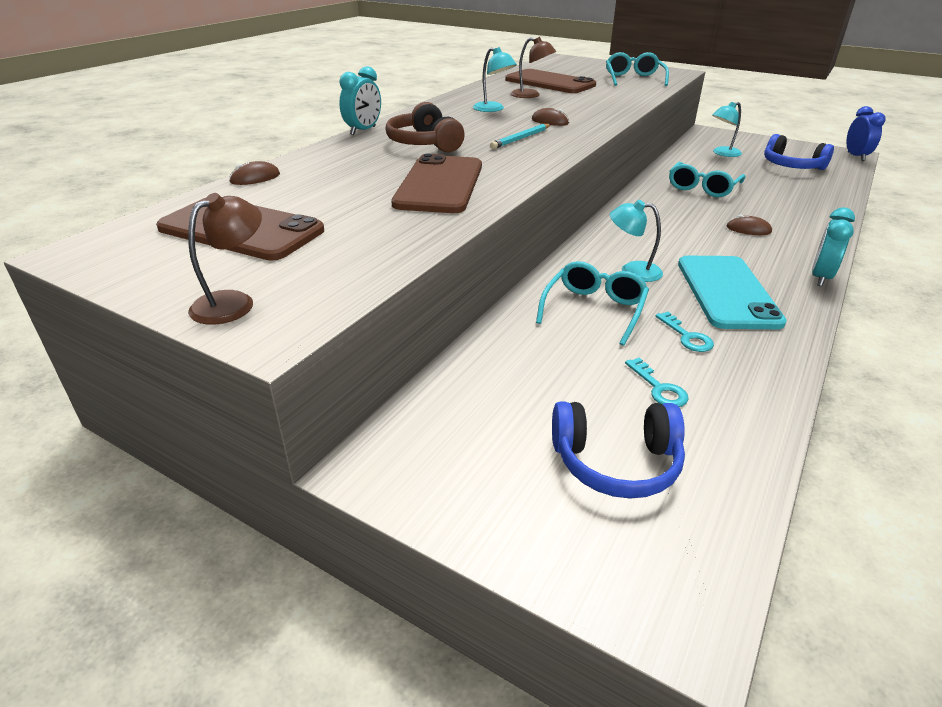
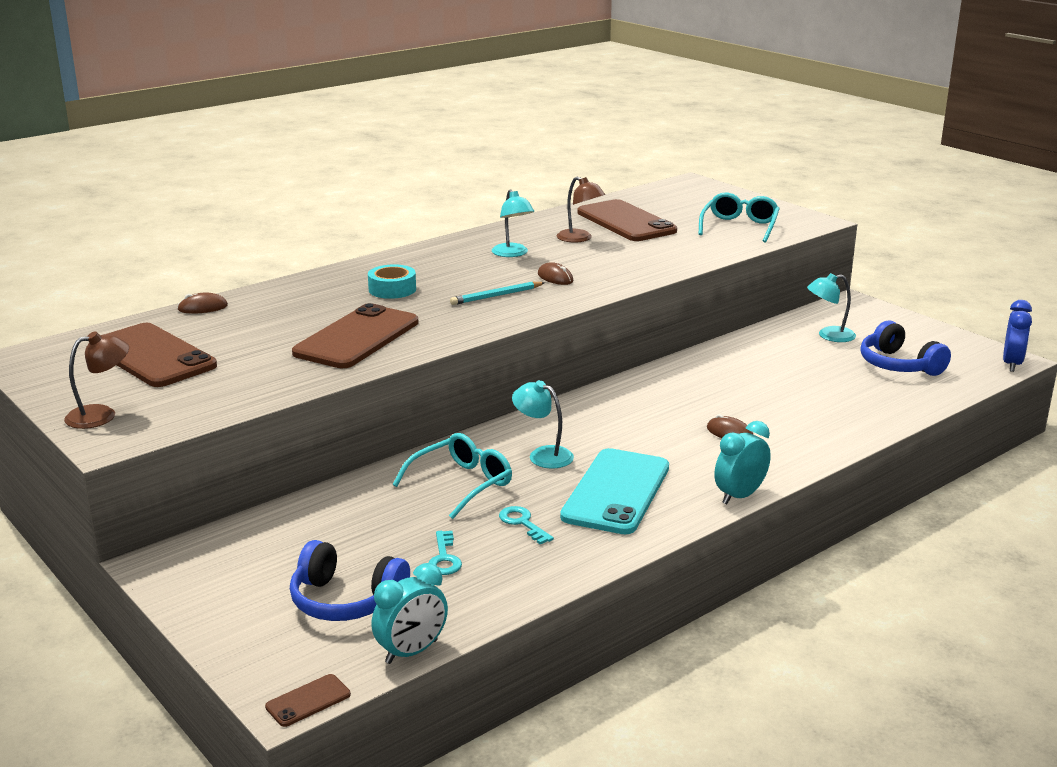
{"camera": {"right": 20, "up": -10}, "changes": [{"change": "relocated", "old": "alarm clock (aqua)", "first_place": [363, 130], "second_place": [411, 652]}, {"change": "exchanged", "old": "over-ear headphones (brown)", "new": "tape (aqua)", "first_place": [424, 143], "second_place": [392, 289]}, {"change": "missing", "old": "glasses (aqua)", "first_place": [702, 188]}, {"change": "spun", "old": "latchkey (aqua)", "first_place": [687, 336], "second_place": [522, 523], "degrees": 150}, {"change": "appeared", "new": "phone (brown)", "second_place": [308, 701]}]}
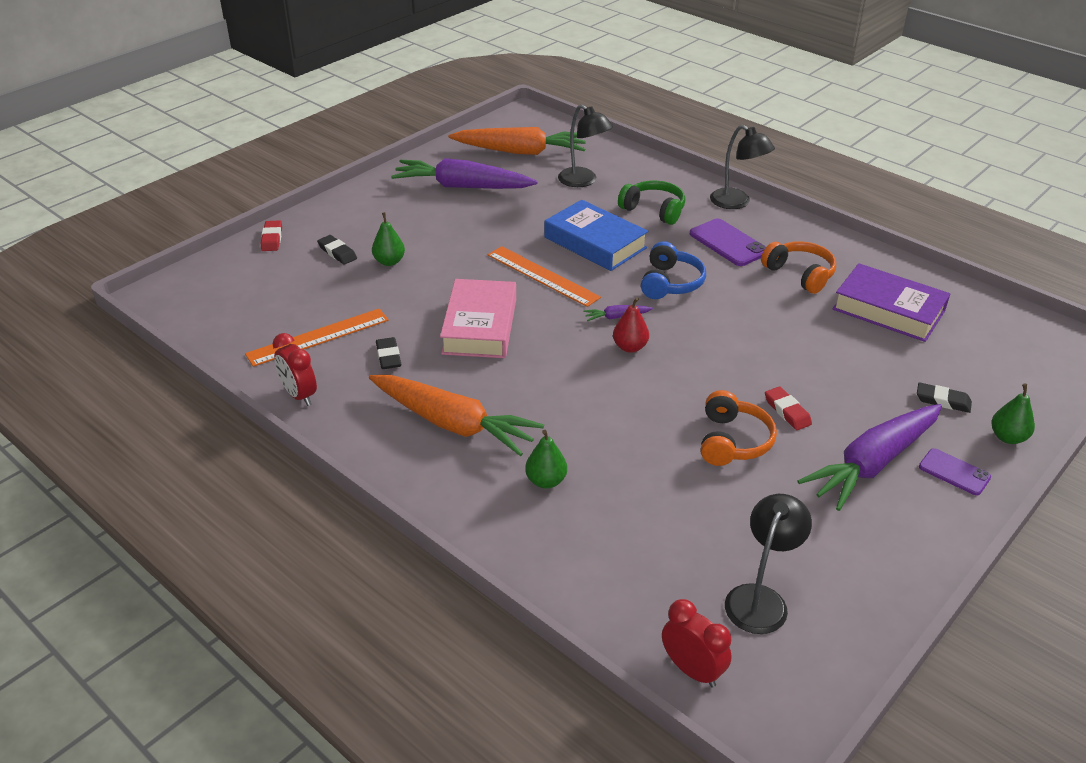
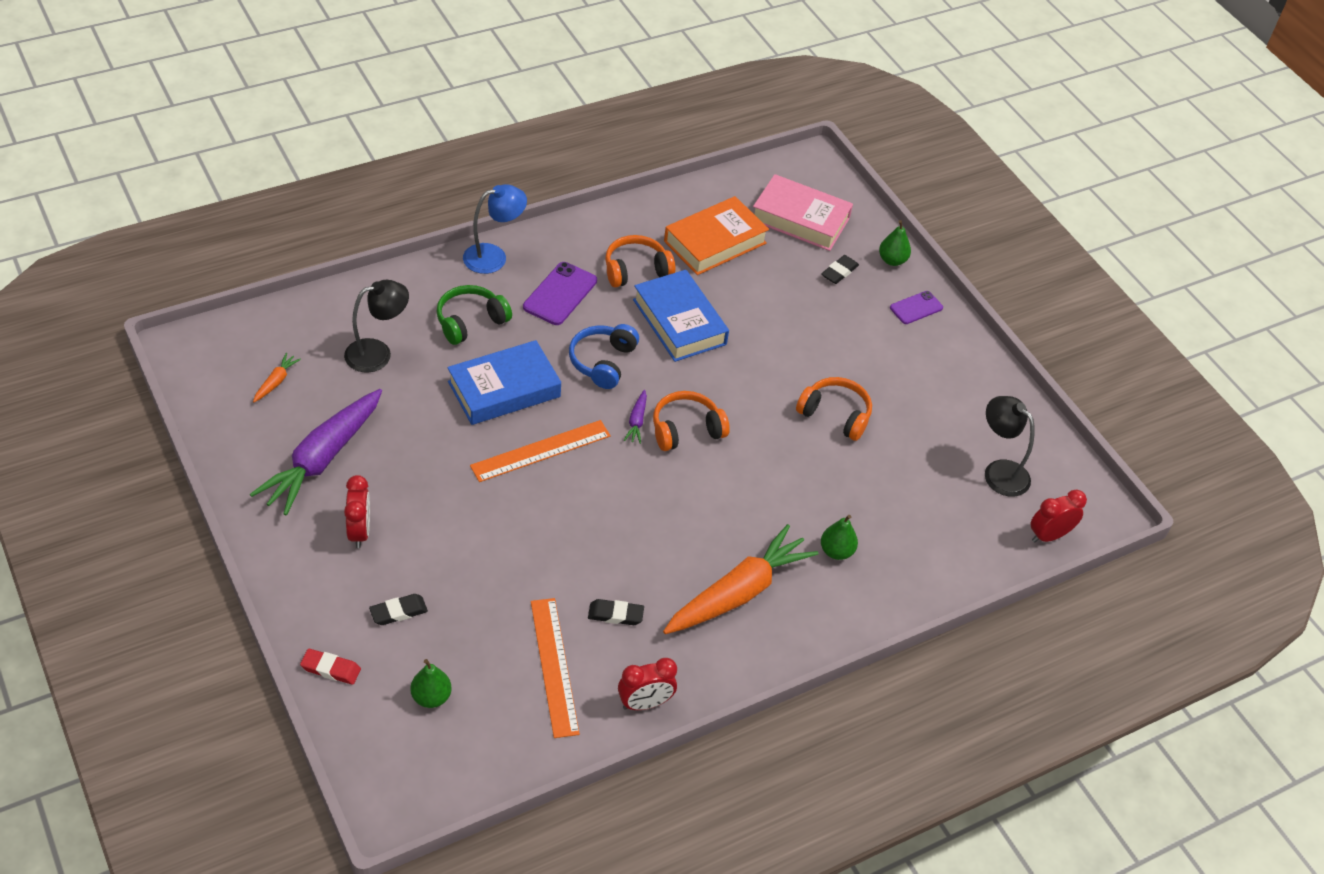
{"camera": {"right": -75, "up": 10}, "changes": [{"change": "colour", "old": "lamp (ebony)", "new": "lamp (cobalt)", "first_place": [737, 203], "second_place": [494, 256]}, {"change": "size", "old": "carrot (orange)", "first_place": [521, 151], "second_place": [276, 382], "factor": 0.41}, {"change": "relocated", "old": "toy pear (emerald)", "first_place": [389, 261], "second_place": [431, 697]}, {"change": "spun", "old": "phone (purple)", "first_place": [728, 243], "second_place": [560, 294], "degrees": -45}, {"change": "spun", "old": "over-ear headphones (cobalt)", "first_place": [670, 283], "second_place": [603, 362], "degrees": -105}, {"change": "colour", "old": "hardback (purple)", "new": "hardback (orange)", "first_place": [888, 310], "second_place": [715, 242]}, {"change": "relocated", "old": "hardback (rose-pink)", "first_place": [479, 326], "second_place": [800, 219]}, {"change": "exchanged", "old": "toy pear (red)", "new": "over-ear headphones (orange)", "first_place": [630, 347], "second_place": [686, 429]}, {"change": "missing", "old": "gum eraser (red)", "first_place": [787, 411]}, {"change": "missing", "old": "carrot (purple)", "first_place": [872, 464]}, {"change": "appeared", "new": "hardback (cobalt)", "second_place": [679, 322]}, {"change": "appeared", "new": "alarm clock (red)", "second_place": [359, 531]}]}
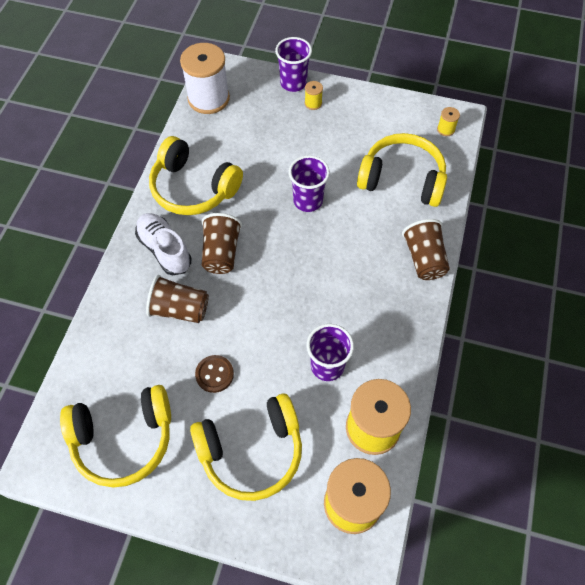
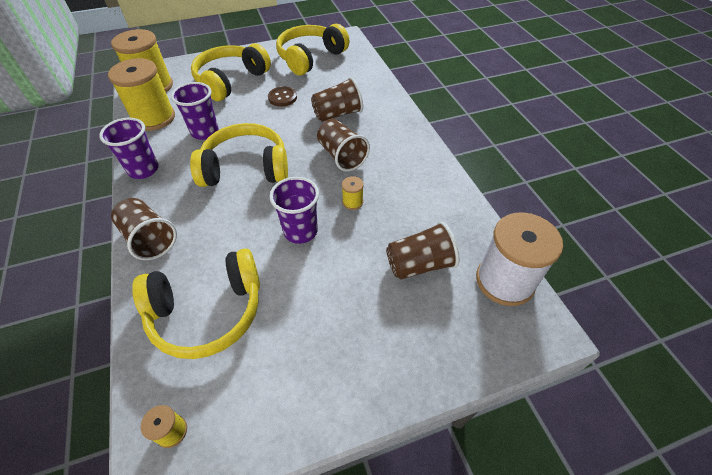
{"camera": {"right": 145, "up": -10}, "changes": [{"change": "relocated", "old": "beaker (purple)", "first_place": [293, 83], "second_place": [143, 170]}, {"change": "relocated", "old": "spool (yellow)", "first_place": [313, 103], "second_place": [352, 202]}, {"change": "relocated", "old": "over-ear headphones (yellow)", "first_place": [193, 188], "second_place": [246, 168]}, {"change": "missing", "old": "shoe (pure white)", "first_place": [165, 250]}, {"change": "appeared", "new": "beaker (brown)", "second_place": [419, 264]}]}
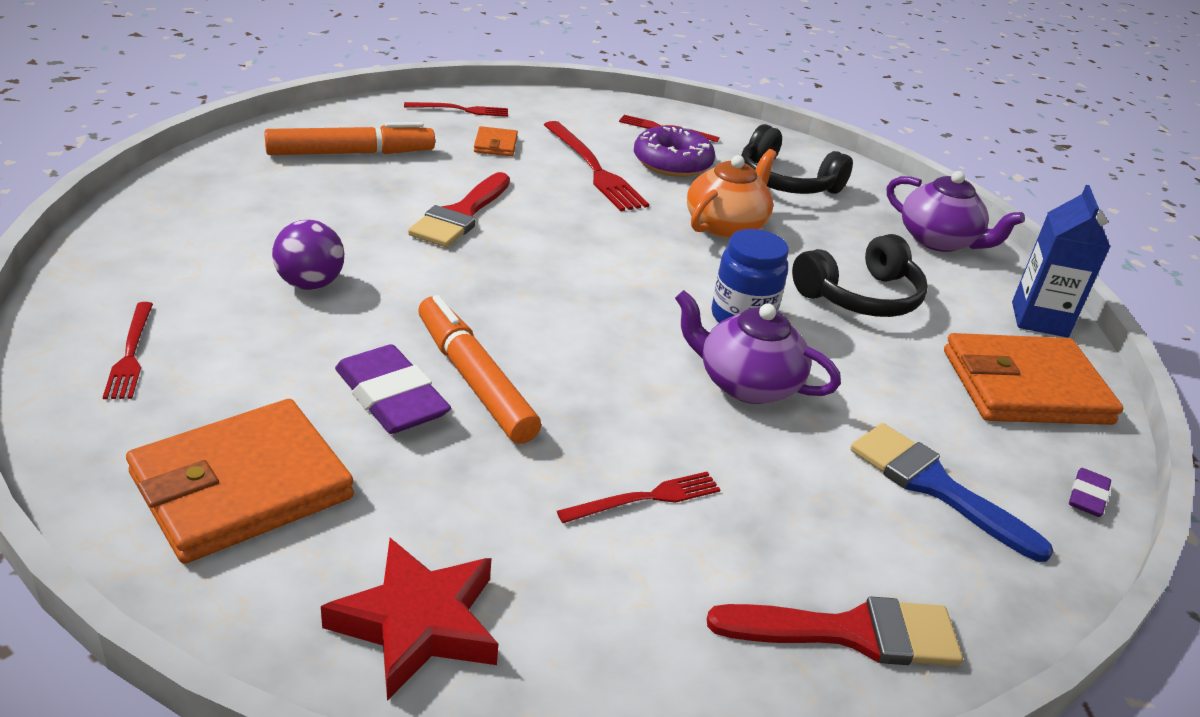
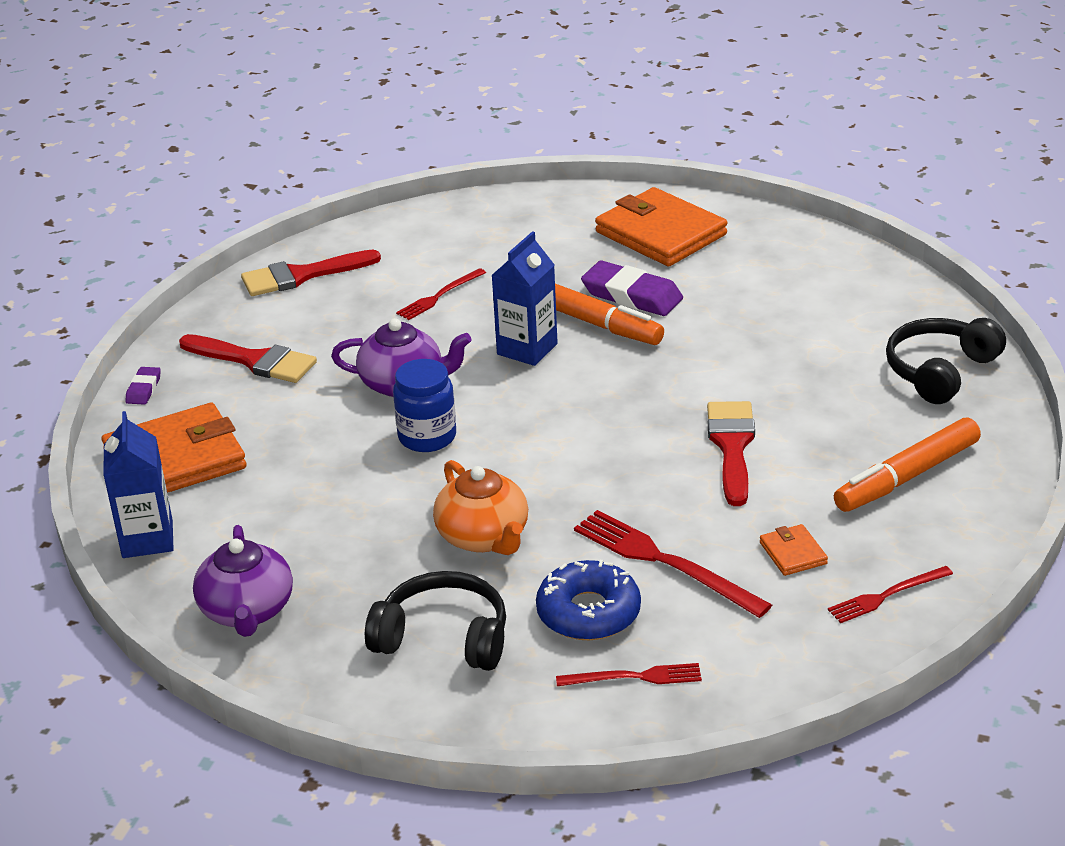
{"camera": {"right": 165, "up": 0}, "changes": [{"change": "colour", "old": "doughnut (purple)", "new": "doughnut (cobalt)", "first_place": [672, 163], "second_place": [588, 612]}, {"change": "spun", "old": "tea pot (orange)", "first_place": [726, 225], "second_place": [484, 537], "degrees": -45}, {"change": "spun", "old": "tea pot (purple)", "first_place": [939, 241], "second_place": [247, 611], "degrees": -120}, {"change": "missing", "old": "ball (purple)", "first_place": [310, 284]}, {"change": "relocated", "old": "over-ear headphones (ebony)", "first_place": [861, 297], "second_place": [939, 371]}, {"change": "missing", "old": "dinner fork (red)", "first_place": [131, 353]}, {"change": "spun", "old": "card wallet (orange)", "first_place": [241, 486], "second_place": [661, 233], "degrees": -75}, {"change": "colour", "old": "paint brush (cobalt)", "new": "paint brush (red)", "first_place": [934, 486], "second_place": [255, 361]}, {"change": "missing", "old": "star shape (red)", "first_place": [417, 623]}, {"change": "appeared", "new": "milk carton (cobalt)", "second_place": [527, 349]}]}
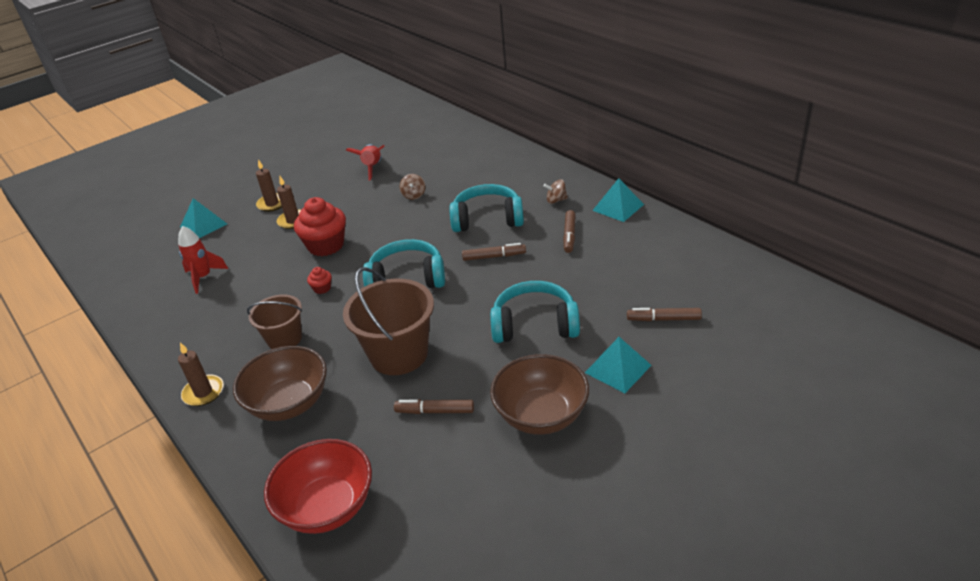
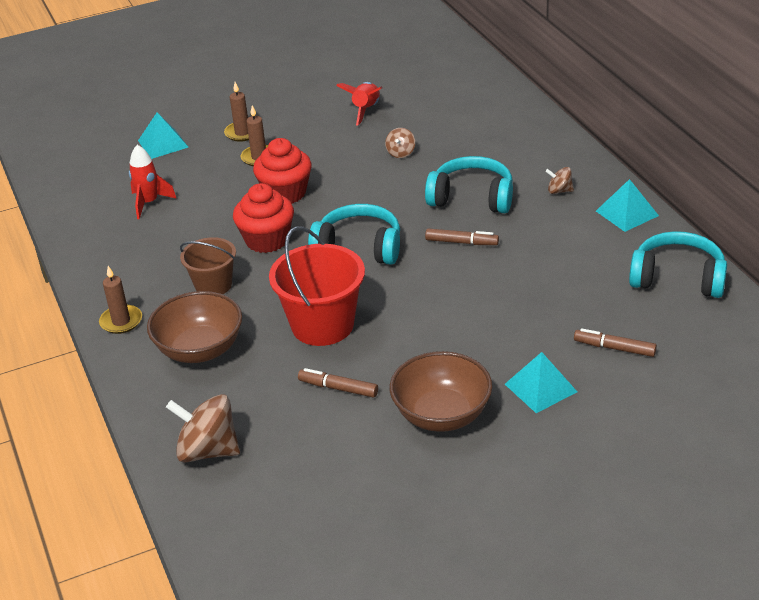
{"camera": {"right": 15, "up": 0}, "changes": [{"change": "missing", "old": "marker (brown)", "first_place": [569, 235]}, {"change": "size", "old": "fairy cake (red)", "first_place": [322, 288], "second_place": [267, 240], "factor": 2.27}, {"change": "colour", "old": "sand bucket (brown)", "new": "sand bucket (red)", "first_place": [399, 354], "second_place": [322, 325]}, {"change": "relocated", "old": "over-ear headphones (aqua)", "first_place": [535, 325], "second_place": [678, 278]}, {"change": "exchanged", "old": "bowl (red)", "new": "spinning top (brown)", "first_place": [327, 506], "second_place": [208, 450]}]}
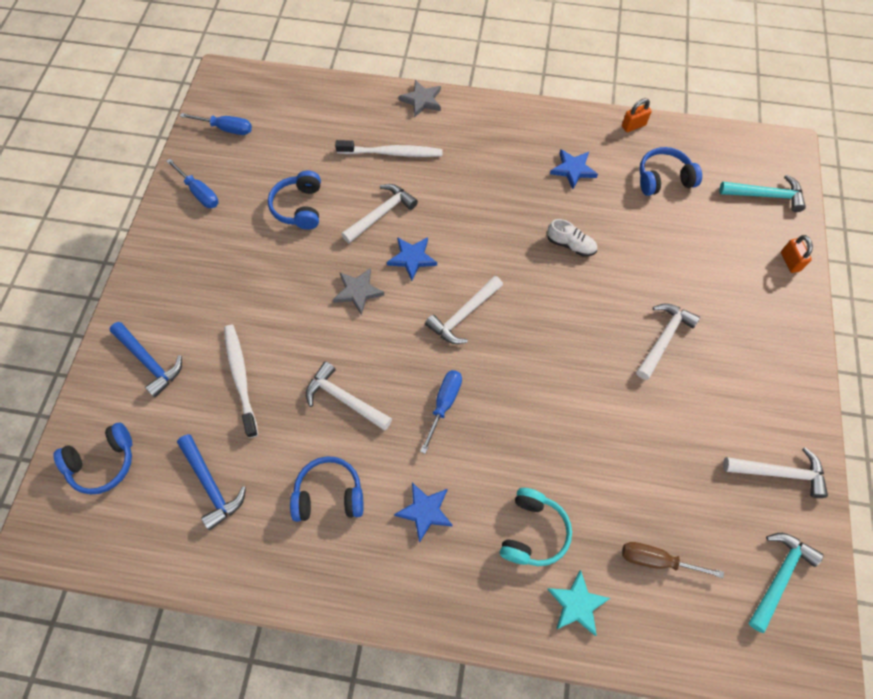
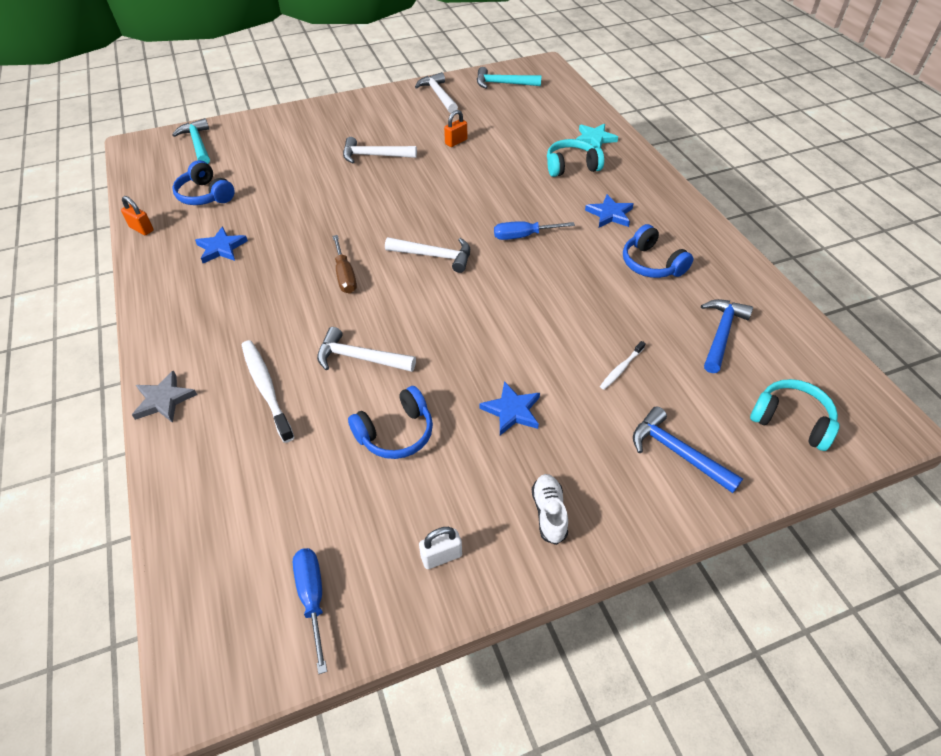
{"camera": {"right": -120, "up": -15}, "changes": [{"change": "exchanged", "old": "flat screwdriver (cobalt)", "new": "lock (pure white)", "first_place": [199, 192], "second_place": [441, 556]}, {"change": "relocated", "old": "shoe (pure white)", "first_place": [571, 245], "second_place": [549, 513]}, {"change": "relocated", "old": "lock (orange)", "first_place": [790, 261], "second_place": [456, 142]}, {"change": "relocated", "old": "star shape (cobalt)", "first_place": [412, 258], "second_place": [512, 411]}, {"change": "missing", "old": "star shape (gray)", "first_place": [358, 291]}, {"change": "spun", "old": "hammer (cobalt)", "first_place": [149, 361], "second_place": [677, 452], "degrees": -60}, {"change": "size", "old": "tooth brush (pure white)", "first_place": [241, 378], "second_place": [621, 368], "factor": 0.53}, {"change": "missing", "old": "hammer (pure white)", "first_place": [344, 399]}, {"change": "colour", "old": "over-ear headphones (cobalt)", "new": "over-ear headphones (aqua)", "first_place": [103, 463], "second_place": [791, 421]}, {"change": "relocated", "old": "flat screwdriver (brown)", "first_place": [657, 560], "second_place": [345, 275]}]}
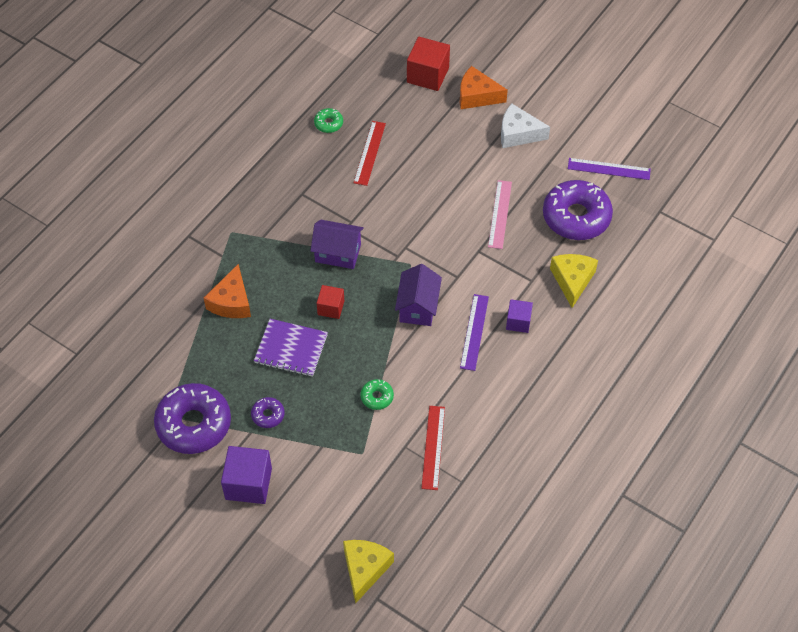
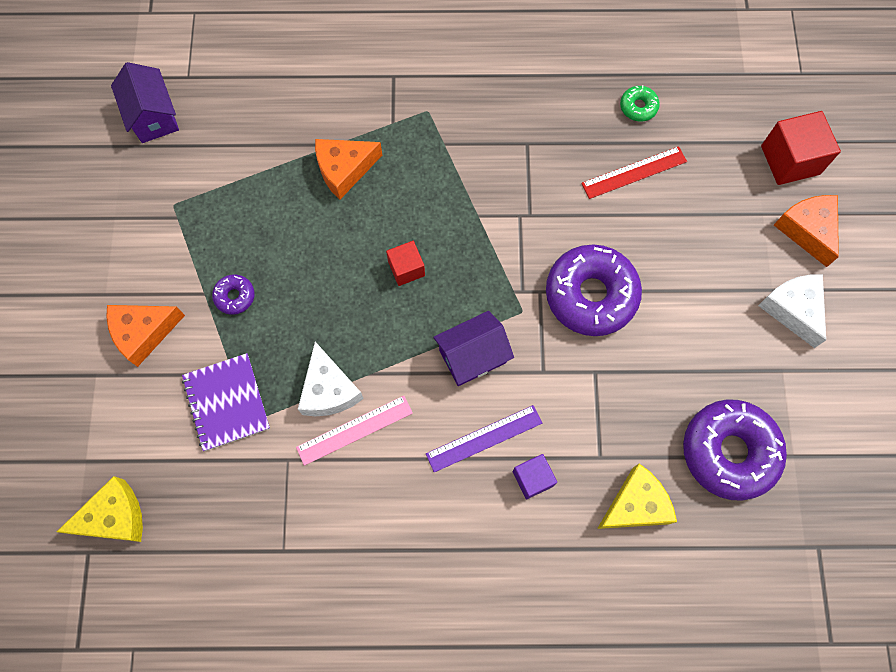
{"camera": {"right": 55, "up": 15}, "changes": [{"change": "missing", "old": "straightedge (purple)", "first_place": [609, 169]}, {"change": "relocated", "old": "straightedge (rose-pink)", "first_place": [499, 214], "second_place": [354, 430]}, {"change": "relocated", "old": "toy house (purple)", "first_place": [338, 253], "second_place": [153, 116]}, {"change": "relocated", "old": "exercise book (purple)", "first_place": [291, 349], "second_place": [226, 402]}, {"change": "exchanged", "old": "doughnut (emerald)", "new": "piece of cheese (pure white)", "first_place": [377, 397], "second_place": [329, 390]}, {"change": "relocated", "old": "doughnut (purple)", "first_place": [194, 424], "second_place": [591, 295]}, {"change": "missing", "old": "straightedge (red)", "first_place": [433, 447]}, {"change": "exchanged", "old": "solid cube (purple)", "new": "piece of cheese (orange)", "first_place": [248, 483], "second_place": [144, 333]}]}
